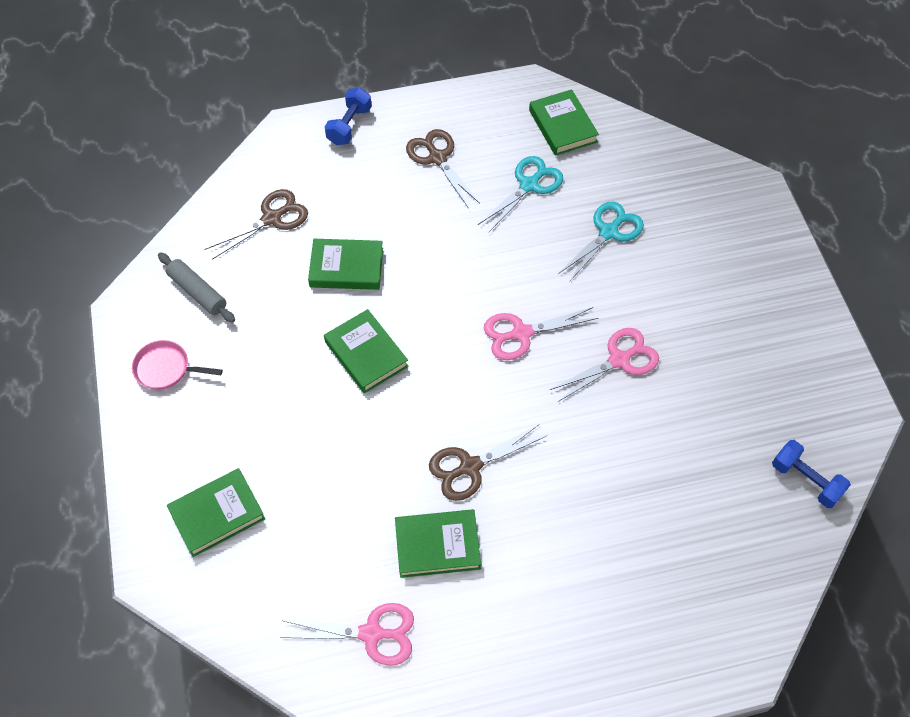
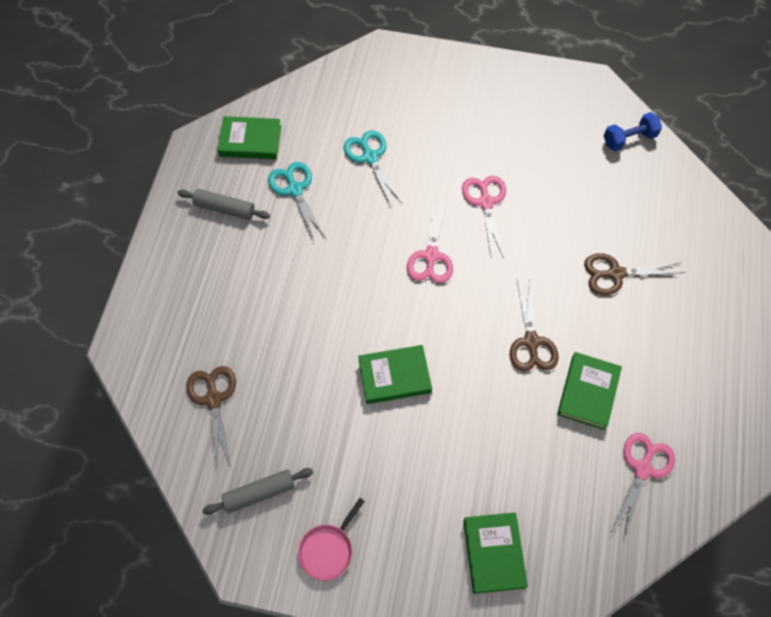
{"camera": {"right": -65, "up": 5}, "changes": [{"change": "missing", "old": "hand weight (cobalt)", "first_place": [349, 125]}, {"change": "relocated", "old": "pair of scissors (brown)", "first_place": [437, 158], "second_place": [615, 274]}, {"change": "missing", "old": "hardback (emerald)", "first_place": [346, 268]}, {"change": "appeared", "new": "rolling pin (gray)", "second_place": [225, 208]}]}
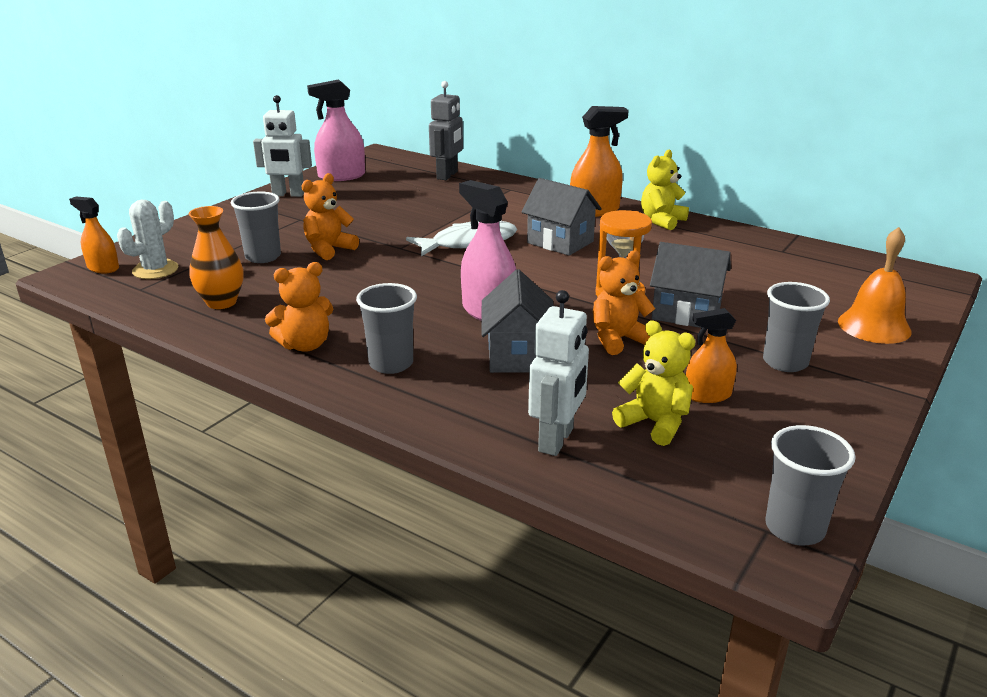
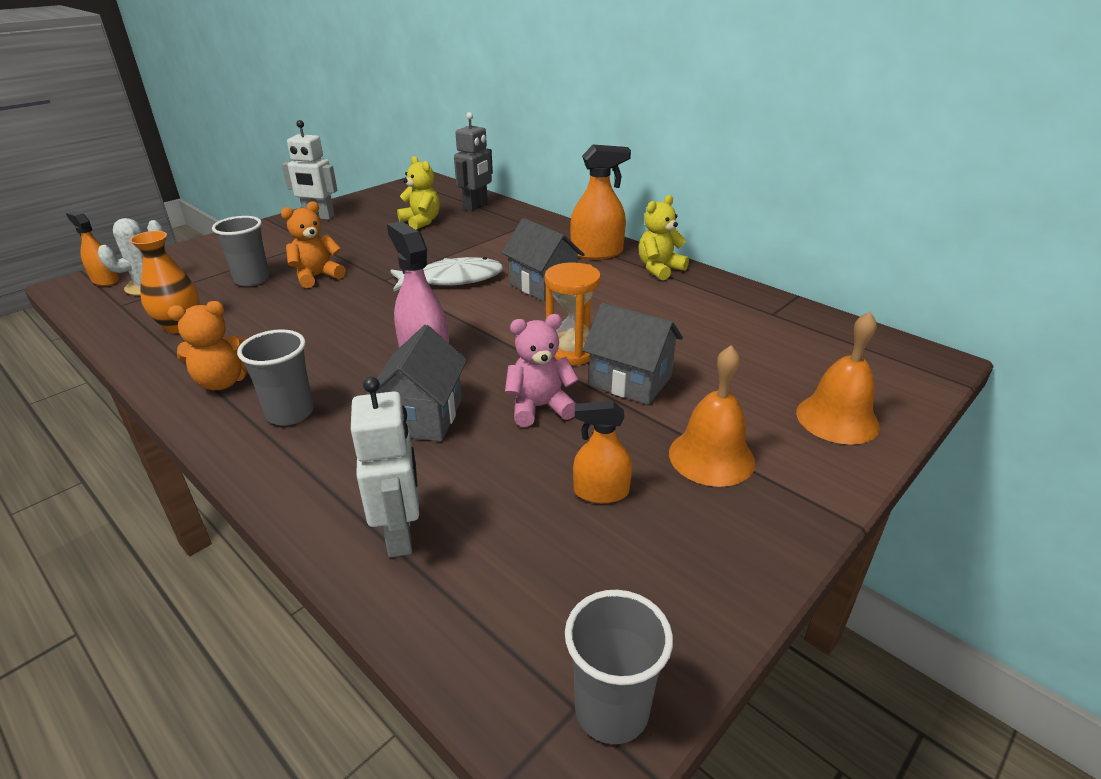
{"camera": {"right": 10, "up": 5}, "changes": [{"change": "missing", "old": "sprayer (rose-pink)", "first_place": [341, 176]}, {"change": "colour", "old": "stuffed bear (orange)", "new": "stuffed bear (rose-pink)", "first_place": [618, 339], "second_place": [540, 407]}, {"change": "exchanged", "old": "beaker (gray)", "new": "hand bell (orange)", "first_place": [785, 362], "second_place": [711, 457]}, {"change": "spun", "old": "robot (pure white)", "first_place": [557, 440], "second_place": [400, 534], "degrees": -45}, {"change": "relocated", "old": "stuffed bear (yellow)", "first_place": [654, 423], "second_place": [421, 222]}]}
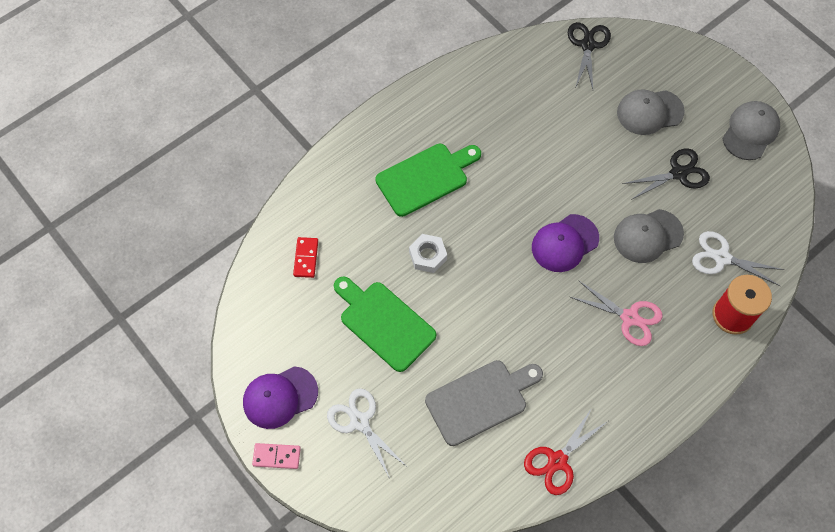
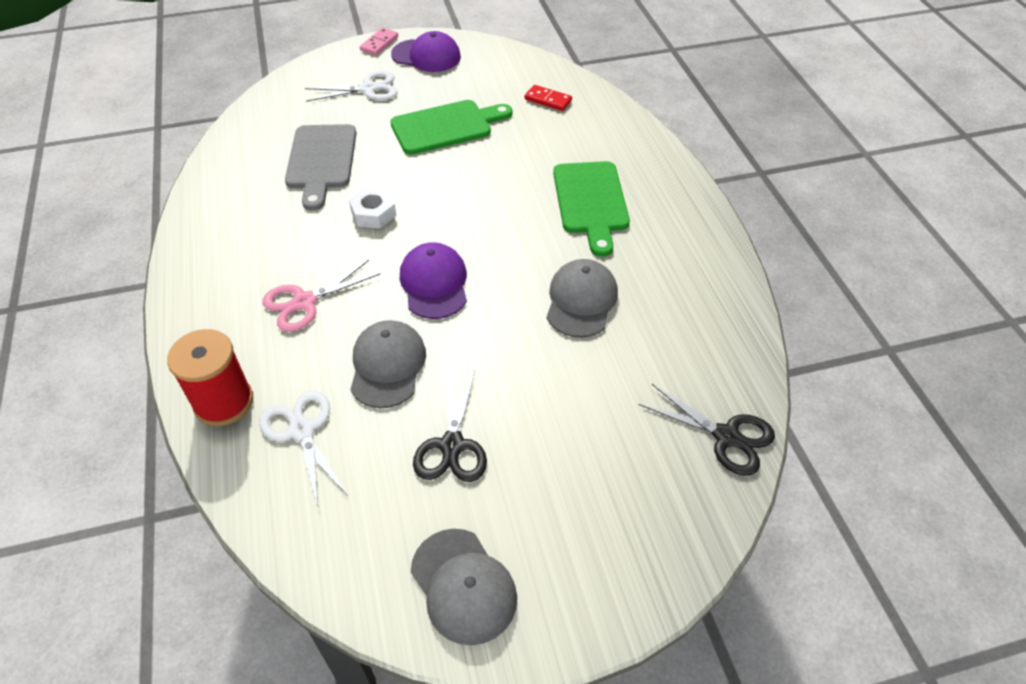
{"camera": {"right": 115, "up": -15}, "changes": [{"change": "relocated", "old": "cap (gray)", "first_place": [649, 112], "second_place": [581, 301]}, {"change": "spun", "old": "pair of scissors (pure white)", "first_place": [721, 258], "second_place": [301, 431], "degrees": -75}, {"change": "relocated", "old": "hexagon nut (pure white)", "first_place": [428, 256], "second_place": [373, 213]}, {"change": "spun", "old": "cap (purple)", "first_place": [280, 397], "second_place": [426, 56], "degrees": 105}, {"change": "missing", "old": "pair of scissors (red)", "first_place": [557, 461]}]}
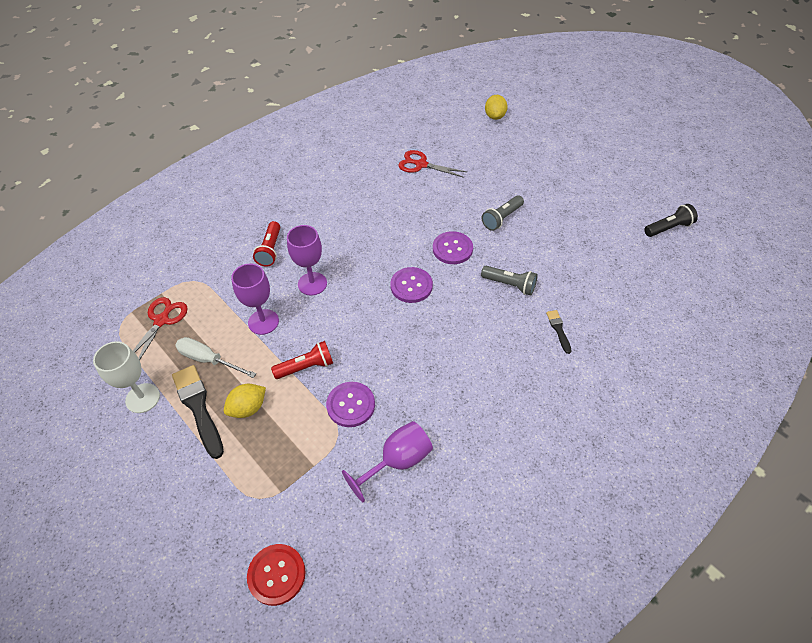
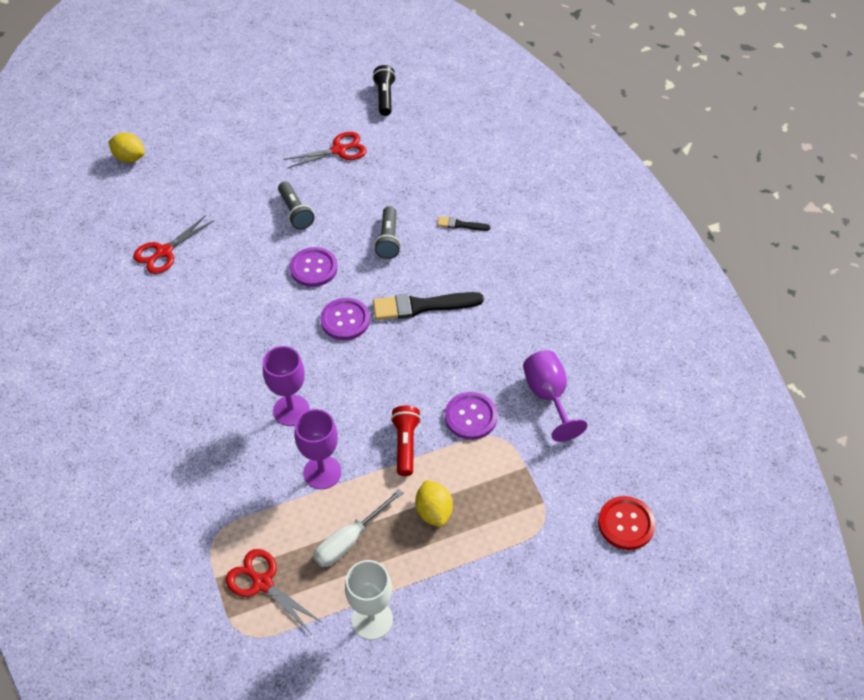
{"camera": {"right": -70, "up": 0}, "changes": [{"change": "missing", "old": "flashlight (red)", "first_place": [270, 250]}, {"change": "spun", "old": "flashlight (gray)", "first_place": [509, 285], "second_place": [388, 240], "degrees": 135}, {"change": "relocated", "old": "paint brush (ebony)", "first_place": [198, 407], "second_place": [422, 306]}, {"change": "appeared", "new": "pair of scissors (red)", "second_place": [339, 150]}]}
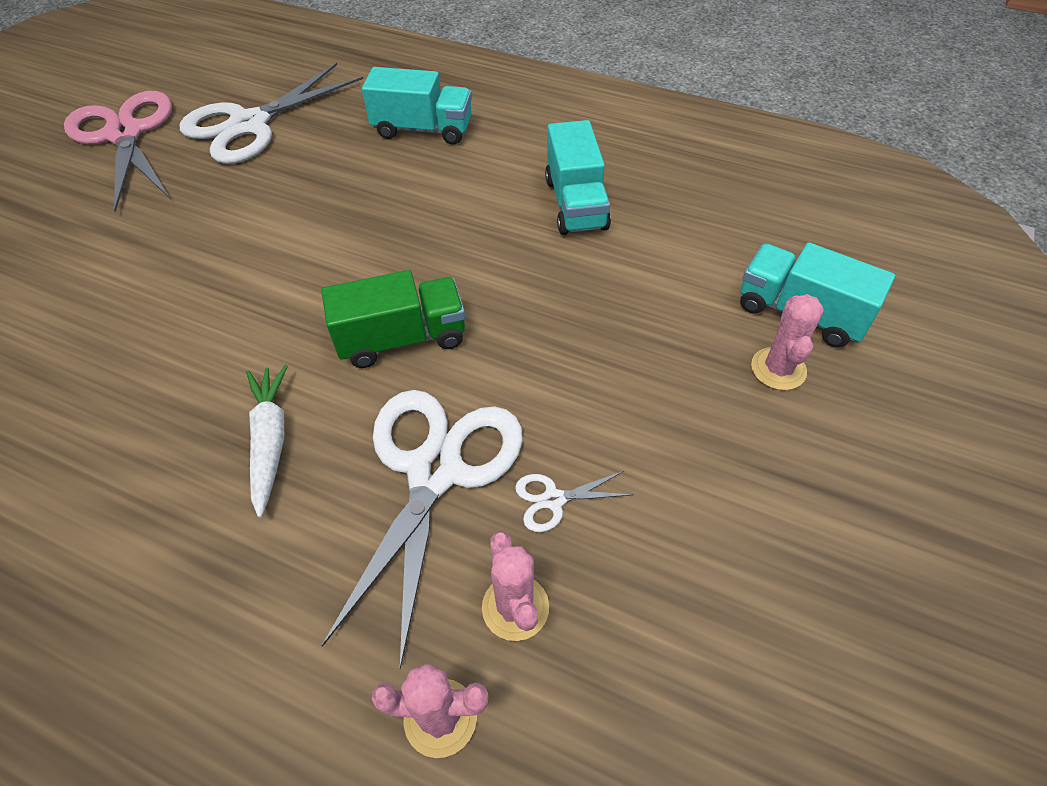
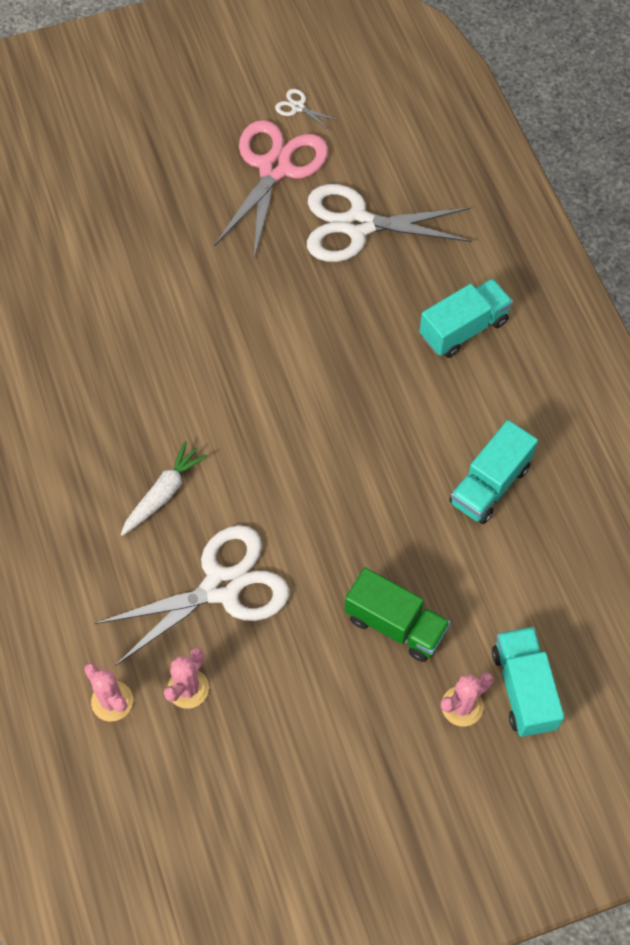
{"camera": {"right": 45, "up": 10}, "changes": [{"change": "spun", "old": "truck (aqua)", "first_place": [423, 129], "second_place": [463, 329], "degrees": -90}, {"change": "relocated", "old": "truck (emerald)", "first_place": [402, 339], "second_place": [395, 625]}, {"change": "relocated", "old": "pair of scissors (pure white)", "first_place": [553, 499], "second_place": [298, 107]}]}
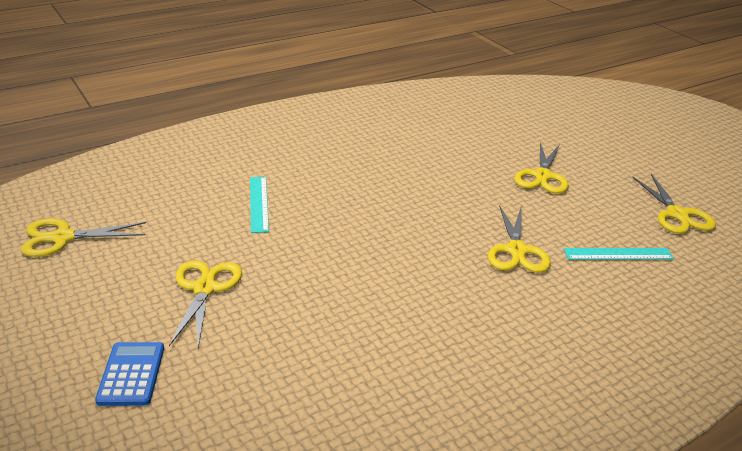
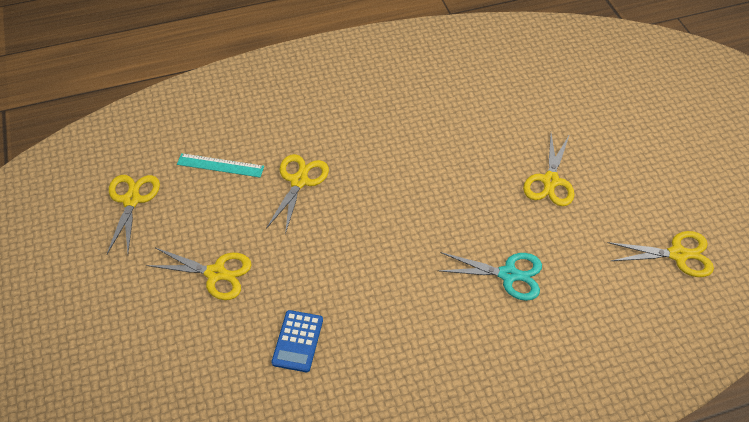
{"camera": {"right": -165, "up": 20}, "changes": [{"change": "spun", "old": "pair of scissors (yellow)", "first_place": [542, 176], "second_place": [216, 273], "degrees": 75}, {"change": "exchanged", "old": "straightedge (aqua)", "new": "pair of scissors (aqua)", "first_place": [258, 203], "second_place": [508, 274]}, {"change": "relocated", "old": "calculator (cobalt)", "first_place": [131, 374], "second_place": [297, 341]}]}
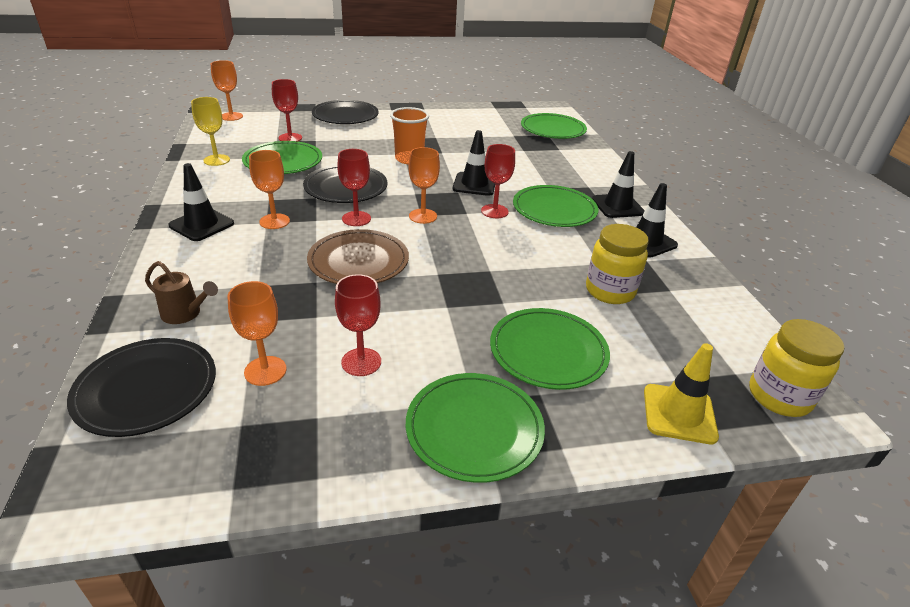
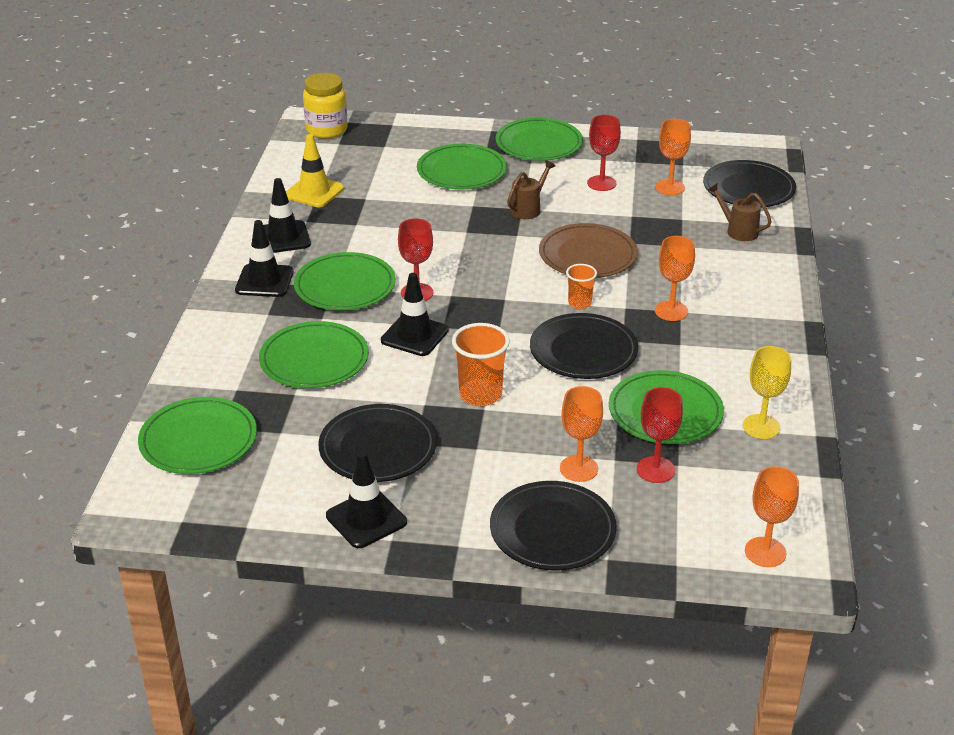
{"camera": {"right": -160, "up": 0}, "changes": [{"change": "relocated", "old": "wine glass (orange)", "first_place": [423, 216], "second_place": [579, 468]}, {"change": "exchanged", "old": "wine glass (red)", "new": "beaker (orange)", "first_place": [356, 219], "second_place": [579, 303]}, {"change": "relocated", "old": "traffic cone (ebony)", "first_place": [201, 225], "second_place": [366, 519]}, {"change": "missing", "old": "jar (yellow)", "first_place": [610, 291]}, {"change": "relocated", "old": "traffic cone (yellow)", "first_place": [679, 414], "second_place": [314, 192]}, {"change": "appeared", "new": "watering pot (brown)", "second_place": [528, 209]}, {"change": "appeared", "new": "flat dish (emerald)", "second_place": [314, 359]}, {"change": "appeared", "new": "flat dish (ebony)", "second_place": [378, 447]}]}
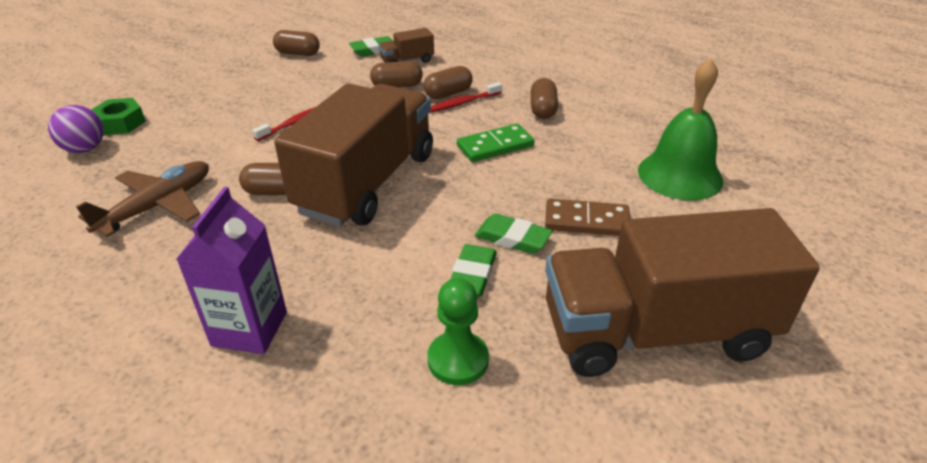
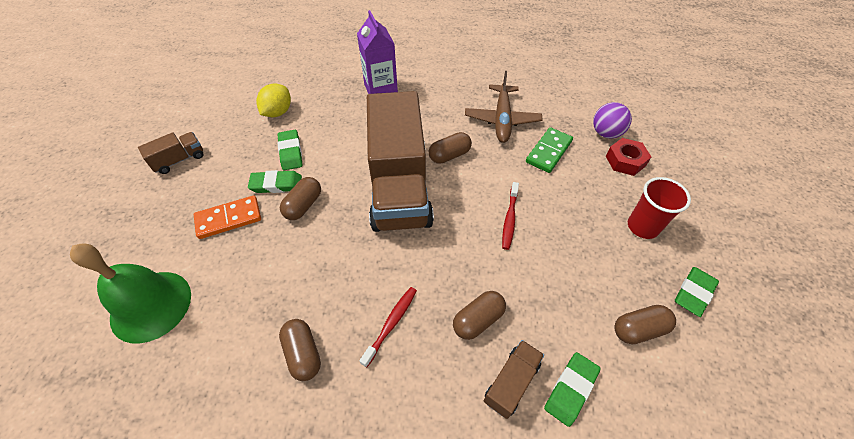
{"camera": {"right": 150, "up": 15}, "changes": [{"change": "relocated", "old": "pill shape (brown)", "first_place": [448, 93], "second_place": [303, 205]}, {"change": "colour", "old": "hexagon nut (emerald)", "new": "hexagon nut (red)", "first_place": [120, 123], "second_place": [625, 161]}, {"change": "relocated", "old": "domino (emerald)", "first_place": [495, 146], "second_place": [549, 152]}, {"change": "colour", "old": "domino (brown)", "new": "domino (orange)", "first_place": [586, 221], "second_place": [229, 218]}, {"change": "size", "old": "truck (brown)", "first_place": [655, 332], "second_place": [179, 160], "factor": 0.41}, {"change": "exchanged", "old": "pawn (emerald)", "new": "citrus fruit (yellow)", "first_place": [458, 360], "second_place": [278, 112]}, {"change": "appeared", "new": "beaker (red)", "second_place": [642, 227]}, {"change": "appeared", "new": "gum eraser (emerald)", "second_place": [693, 293]}]}
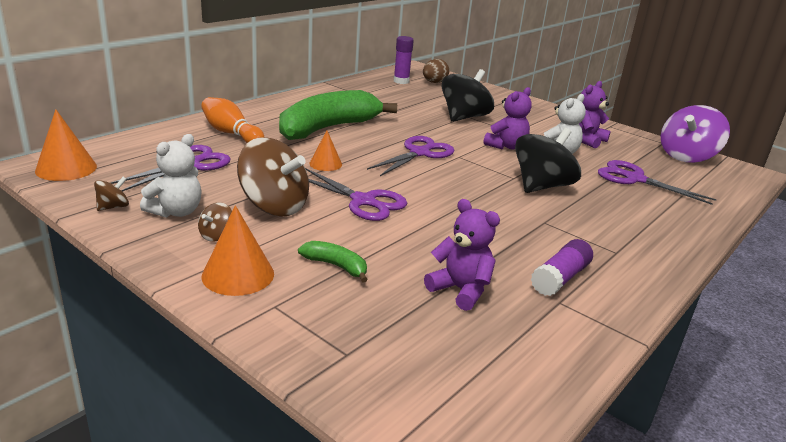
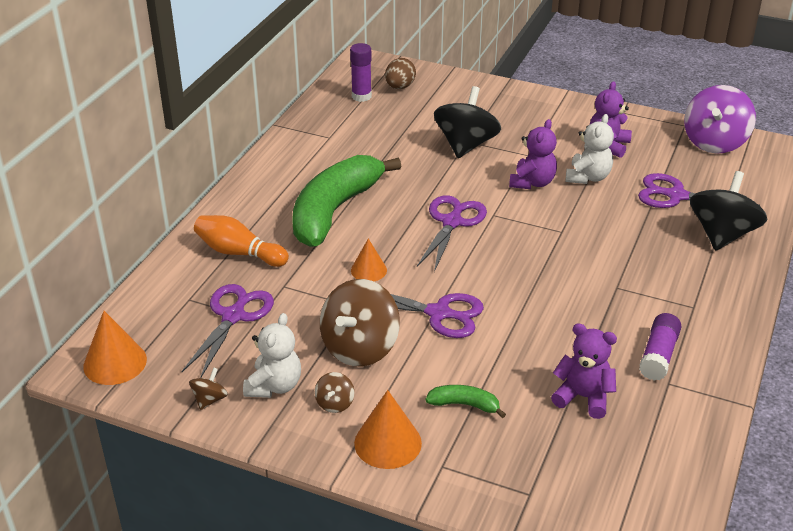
{"camera": {"right": -15, "up": 10}, "changes": [{"change": "relocated", "old": "spinning top (ebony)", "first_place": [541, 186], "second_place": [722, 234]}, {"change": "spun", "old": "spinning top (brown)", "first_place": [274, 206], "second_place": [360, 348], "degrees": 105}]}
